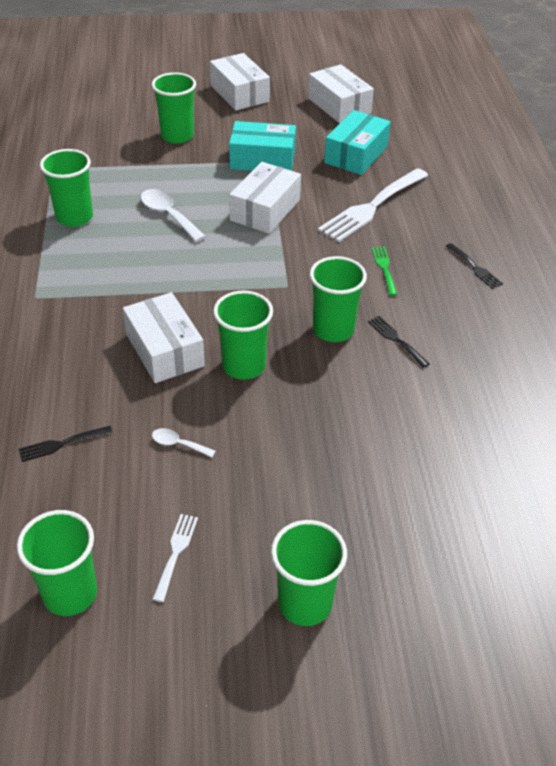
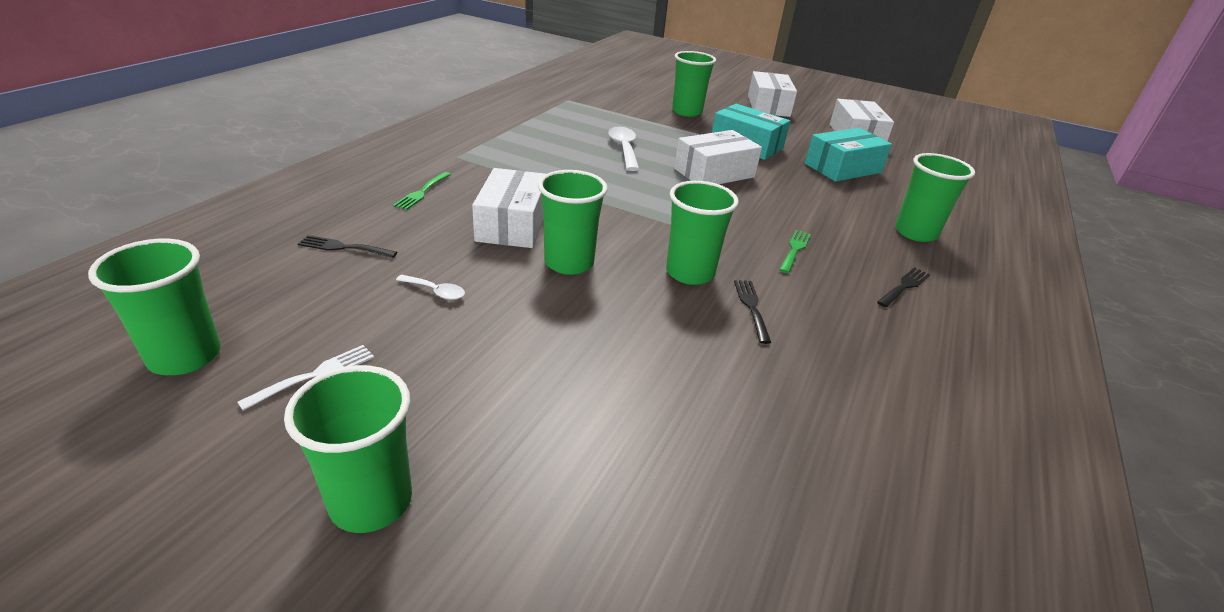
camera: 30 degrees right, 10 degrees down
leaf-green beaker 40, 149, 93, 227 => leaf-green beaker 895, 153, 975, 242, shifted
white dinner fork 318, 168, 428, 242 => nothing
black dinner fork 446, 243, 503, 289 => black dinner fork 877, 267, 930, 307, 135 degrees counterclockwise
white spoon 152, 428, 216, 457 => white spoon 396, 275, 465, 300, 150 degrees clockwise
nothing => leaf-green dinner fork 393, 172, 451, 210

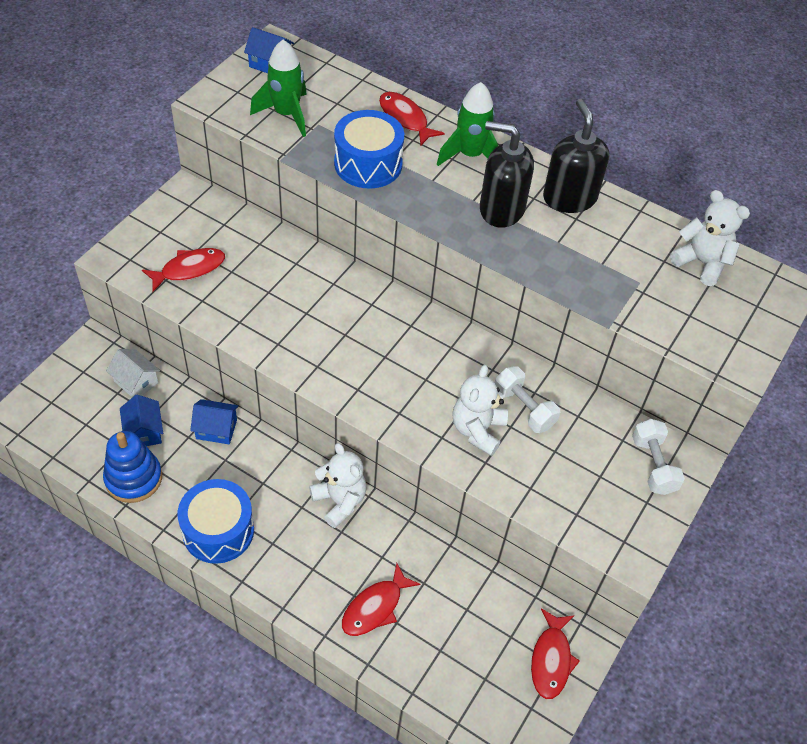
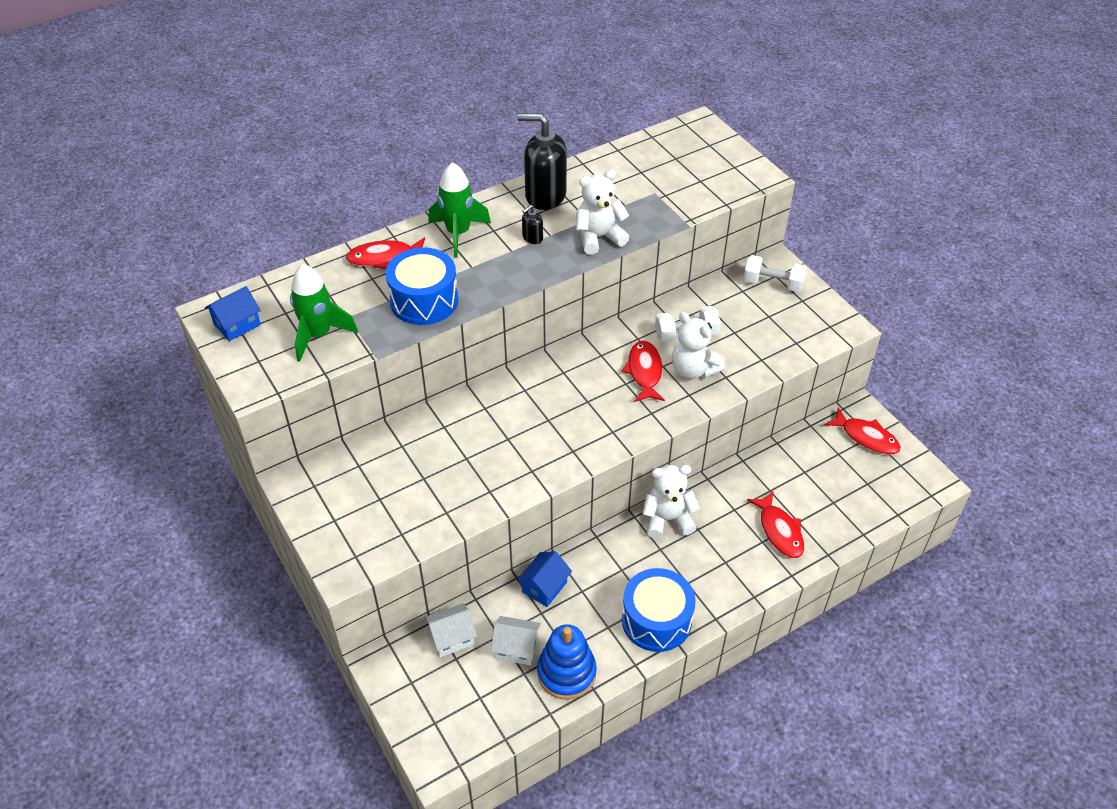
camera: 60 degrees left, 5 degrees down
black soap pump 480, 121, 534, 228 => black soap pump 522, 205, 543, 244, x0.44
white teddy 670, 190, 750, 286 => white teddy 576, 169, 629, 255, shifted
crimson fish 142, 248, 225, 292 => crimson fish 622, 341, 665, 402, shifted
blue house 120, 395, 163, 446 => white house 491, 616, 541, 666

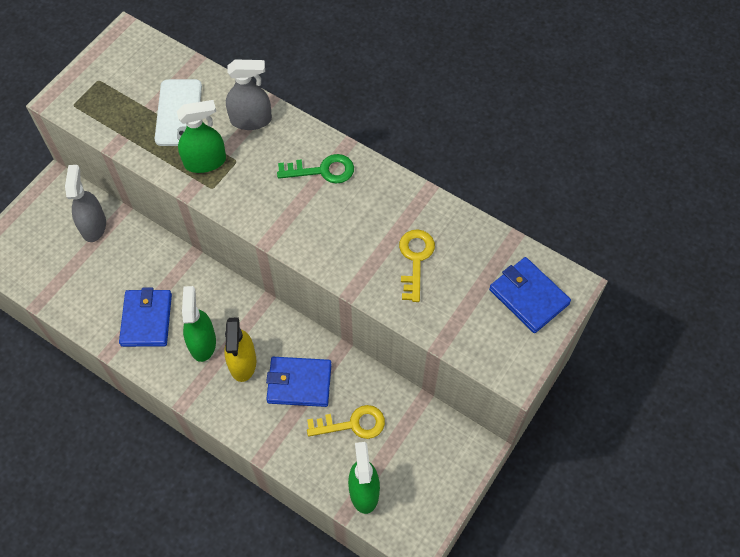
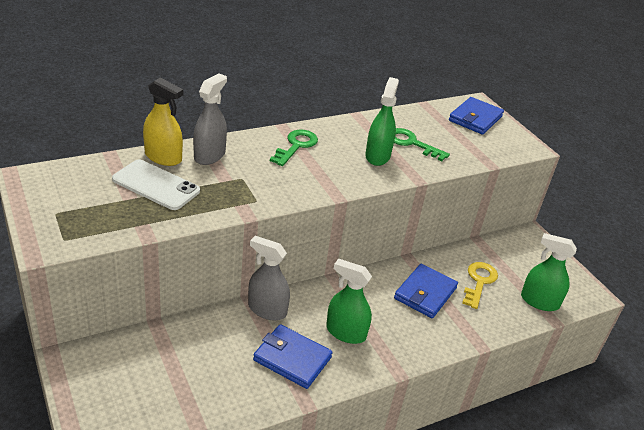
camera: 65 degrees left, 25 degrees down
leaf-green spray bottle 177, 100, 226, 173 => leaf-green spray bottle 365, 77, 399, 166, shifted
gray spray bottle 65, 165, 106, 242 => gray spray bottle 248, 236, 290, 320, shifted
golden latchkey 399, 229, 435, 302 => leaf-green latchkey 394, 128, 450, 161
blue billfold 489, 257, 571, 333 => blue billfold 449, 97, 504, 135, 45 degrees counterclockwise
golden spray bottle 224, 318, 256, 382 => golden spray bottle 143, 78, 183, 166, shifted

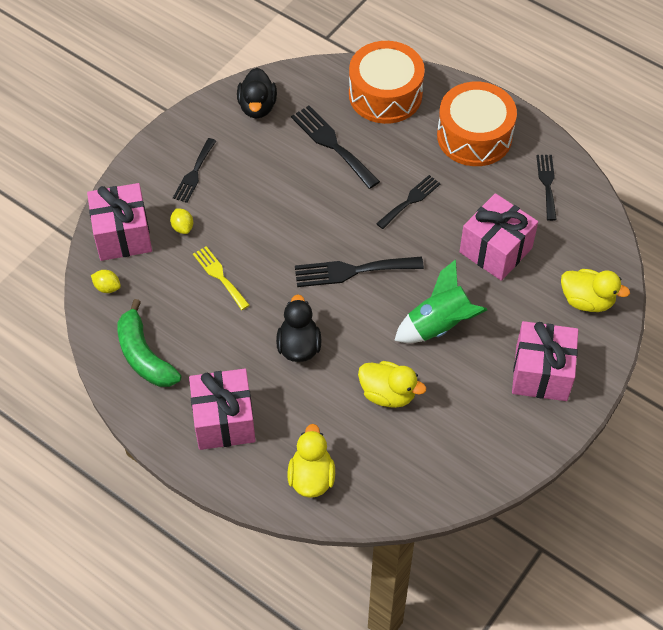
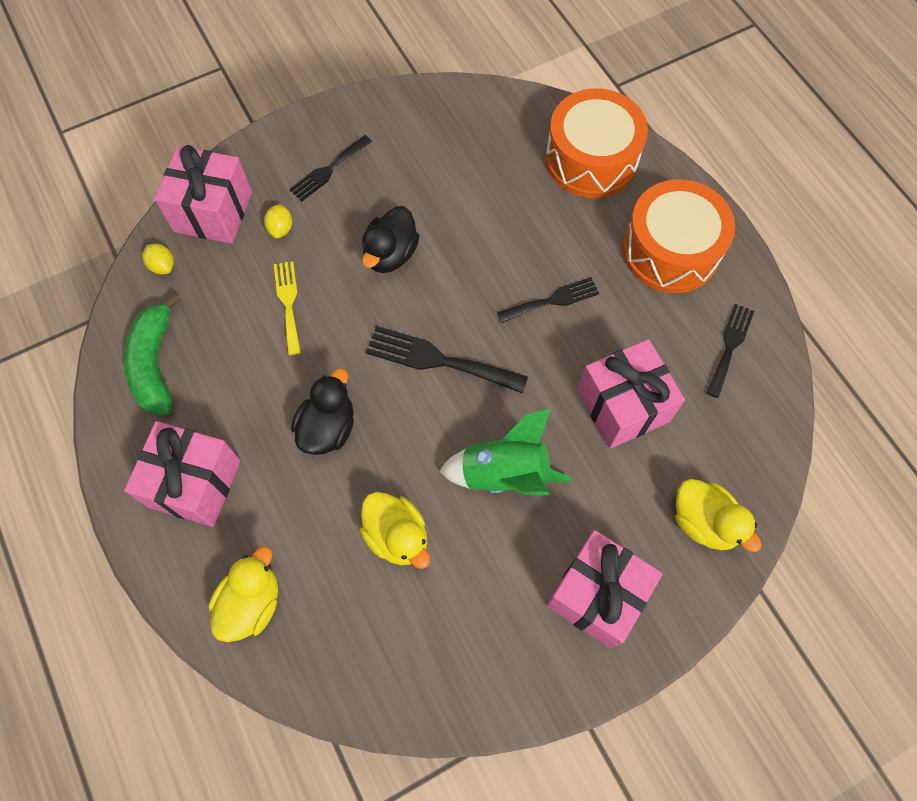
camera: 25 degrees right, 10 degrees up
black rubber duck 237, 68, 277, 118 => black rubber duck 362, 206, 419, 273, shifted
black dinner fork 291, 106, 380, 189 => nothing

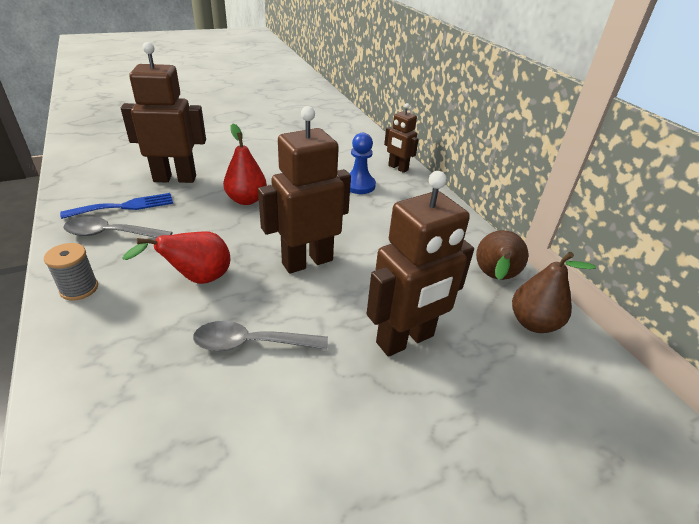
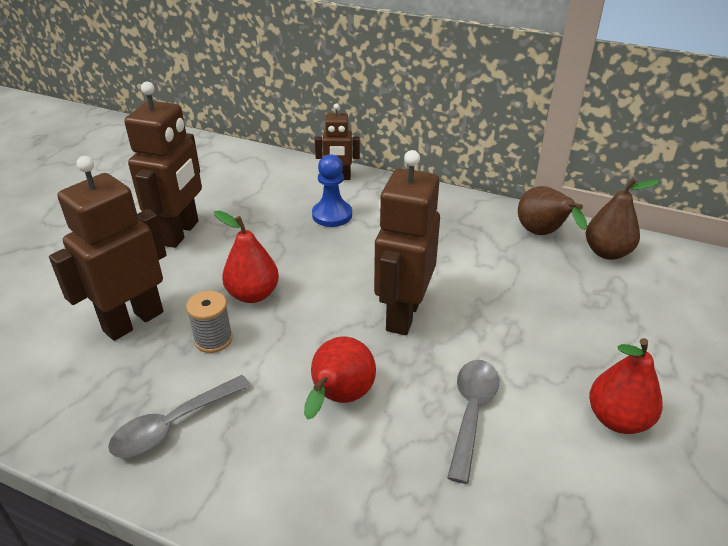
camera: 40 degrees left, 0 degrees up
brown robot figure 367, 171, 474, 357 => brown robot figure 124, 82, 202, 248, shifted
blue dinner fork 60, 193, 173, 219 => nothing
gray bobbin 44, 243, 98, 301 => gray bobbin 186, 291, 233, 353, shifted
gray spoon 193, 321, 328, 351 => gray spoon 447, 360, 499, 484, 150 degrees clockwise
nothing => crimson pear fruit 589, 338, 663, 434

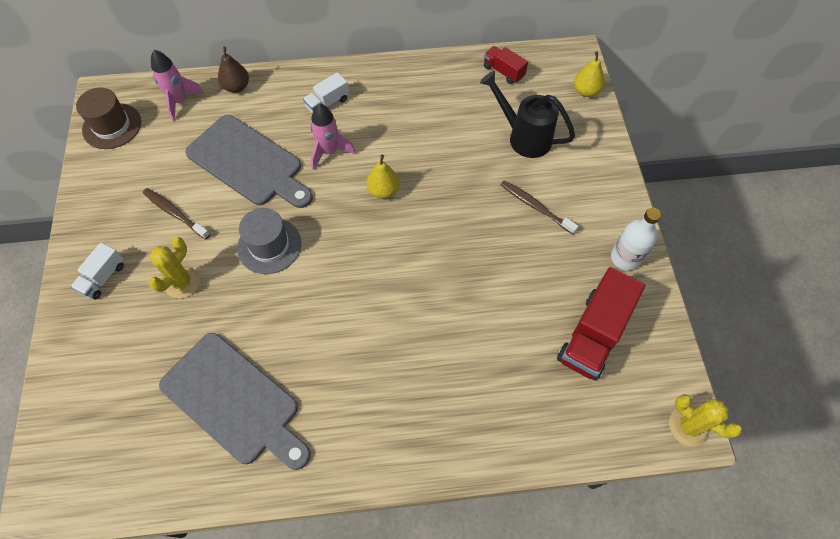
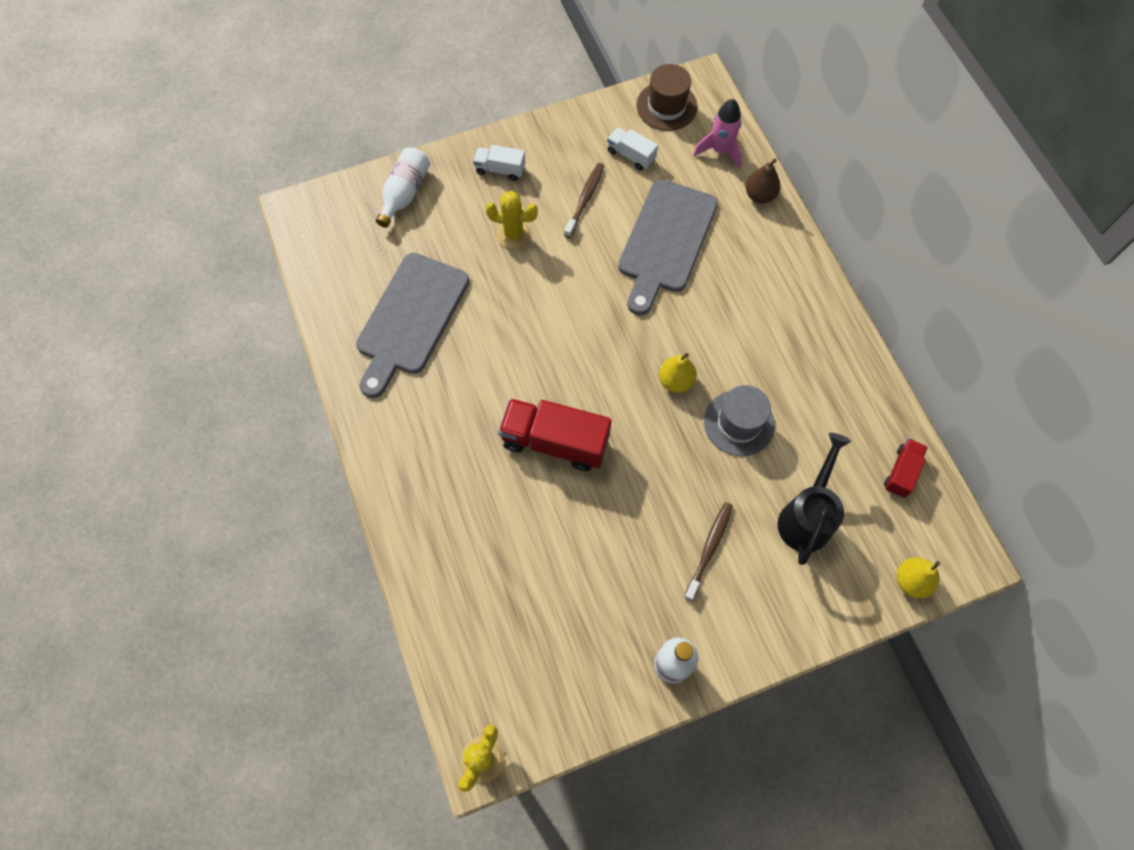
camera: 75 degrees right, 5 degrees up
white lorry 303, 72, 349, 113 => white lorry 607, 127, 658, 170, shifted
rose-pink toy rocket 310, 103, 356, 170 => nothing
gray tall hat 237, 208, 301, 274 => gray tall hat 704, 385, 775, 456, shifted
crimson lorry 557, 267, 645, 381 => crimson lorry 498, 398, 612, 471, shifted
nothing => white drink bottle 376, 147, 430, 228

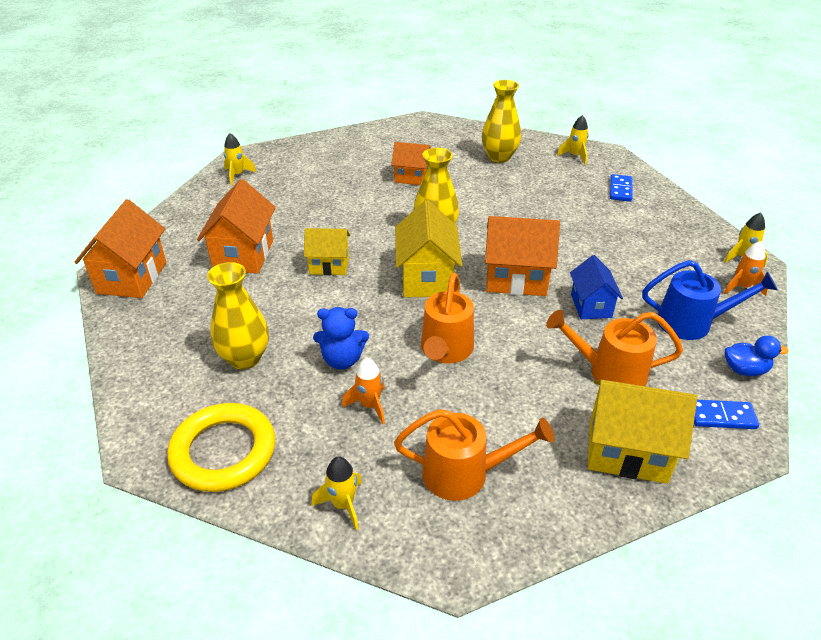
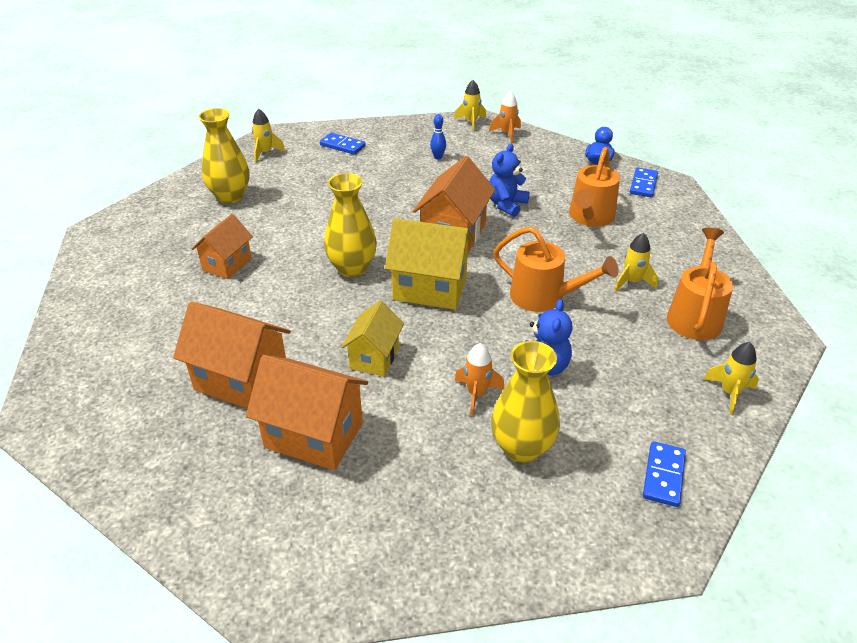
camera: 75 degrees left, 0 degrees up
golden toy rocket 224, 133, 256, 185 => golden toy rocket 614, 233, 658, 292, shifted
bright orange house 75, 199, 166, 298 => bright orange house 173, 301, 291, 409, shifted
blue house 570, 255, 623, 319 => blue teddy 489, 144, 530, 217
blue sprinkling can 642, 260, 778, 340 => nothing
bright orange toy rocket 342, 358, 385, 424 => bright orange toy rocket 455, 343, 504, 416, shifted
golden house 588, 380, 697, 484 => nothing
golden ring 167, 403, 275, 492 => blue domino 643, 441, 686, 507
nothing => blue bowling pin 430, 114, 446, 159

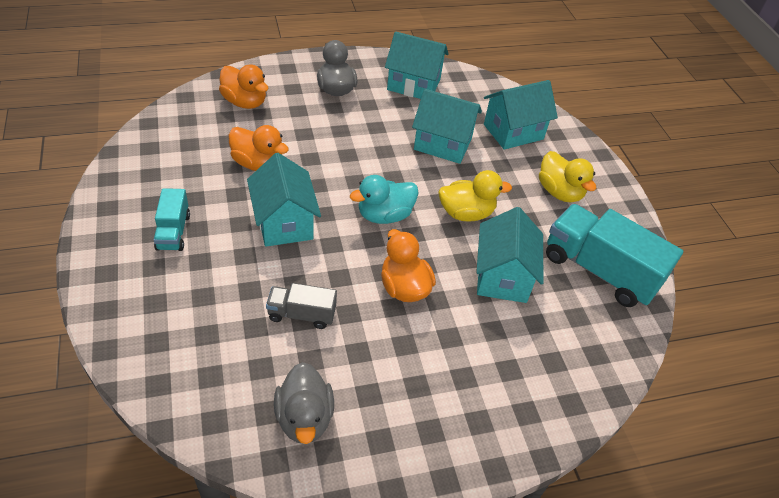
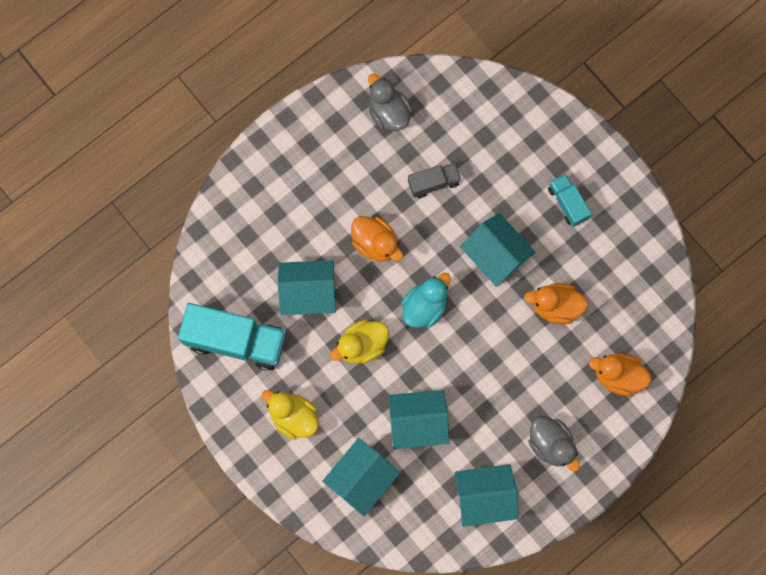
camera: 160 degrees right, 30 degrees up
teal house 476, 207, 544, 303 => teal house 278, 260, 336, 315, 75 degrees counterclockwise

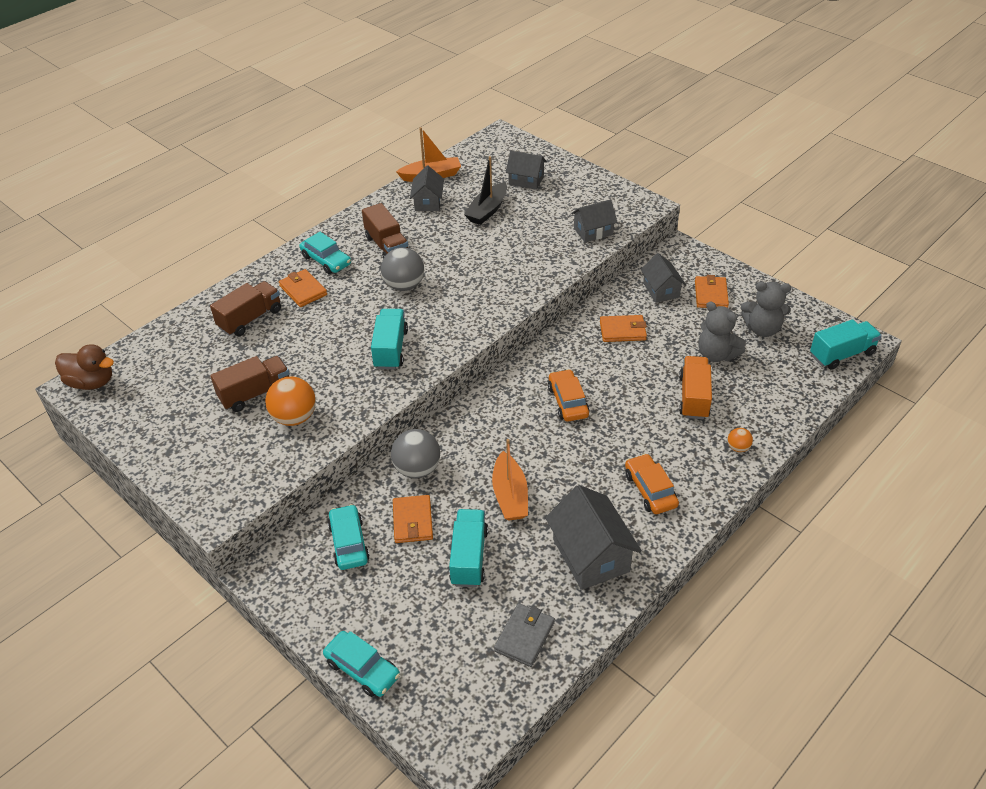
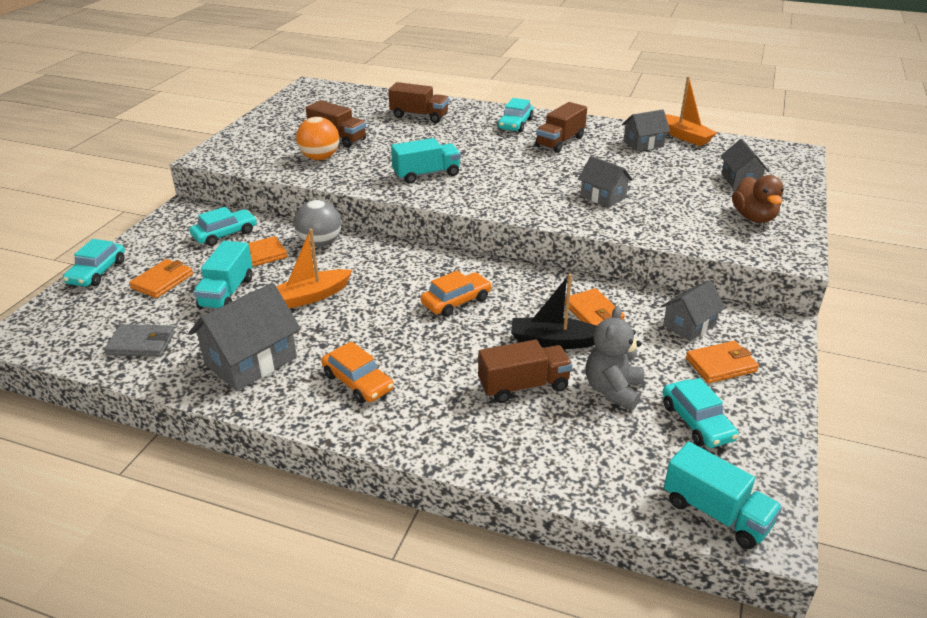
camera: 65 degrees right, 10 degrees down
black toy boat 464, 156, 507, 225 => black toy boat 511, 274, 597, 349, shifted
gray house 571, 200, 618, 242 => gray house 578, 156, 633, 207, shifted
gray sphere 381, 247, 424, 291 => nothing
bright orange billfold 279, 269, 327, 307 => bright orange billfold 129, 259, 193, 298, shifted
gray teddy 741, 282, 791, 337 => teal car 663, 378, 739, 448
brown rubber duck 55, 344, 114, 390 => brown rubber duck 732, 175, 784, 223, shifted
bright orange lorry 679, 356, 712, 419 => brown lorry 478, 340, 572, 403
bright orange sphere 728, 428, 753, 452 => nothing
bright orange car 625, 454, 679, 514 => bright orange car 321, 341, 394, 403, 90 degrees clockwise
teal lorry 449, 509, 488, 587 => teal lorry 193, 241, 253, 309, 120 degrees clockwise

